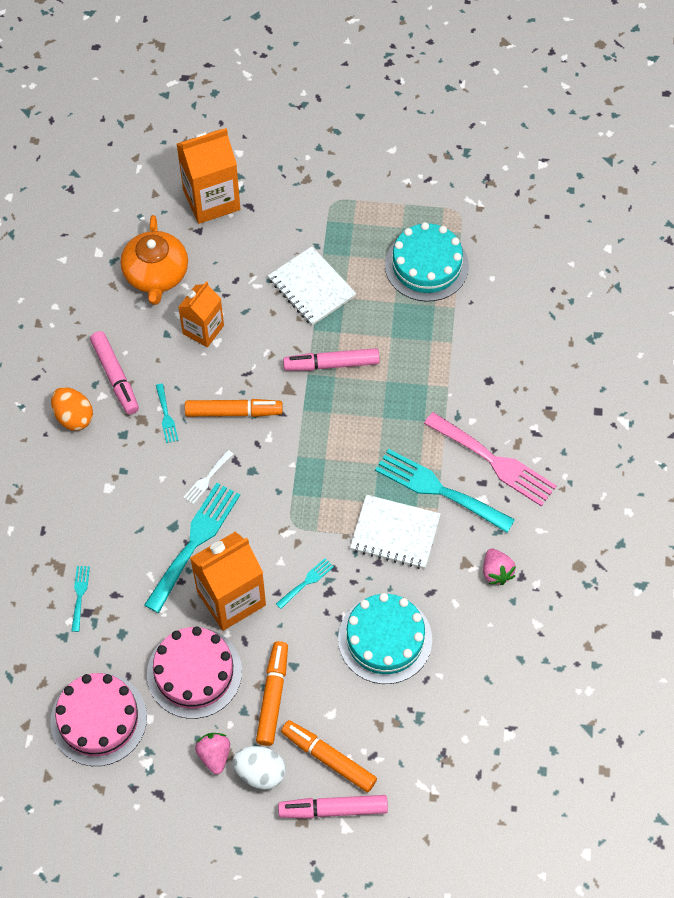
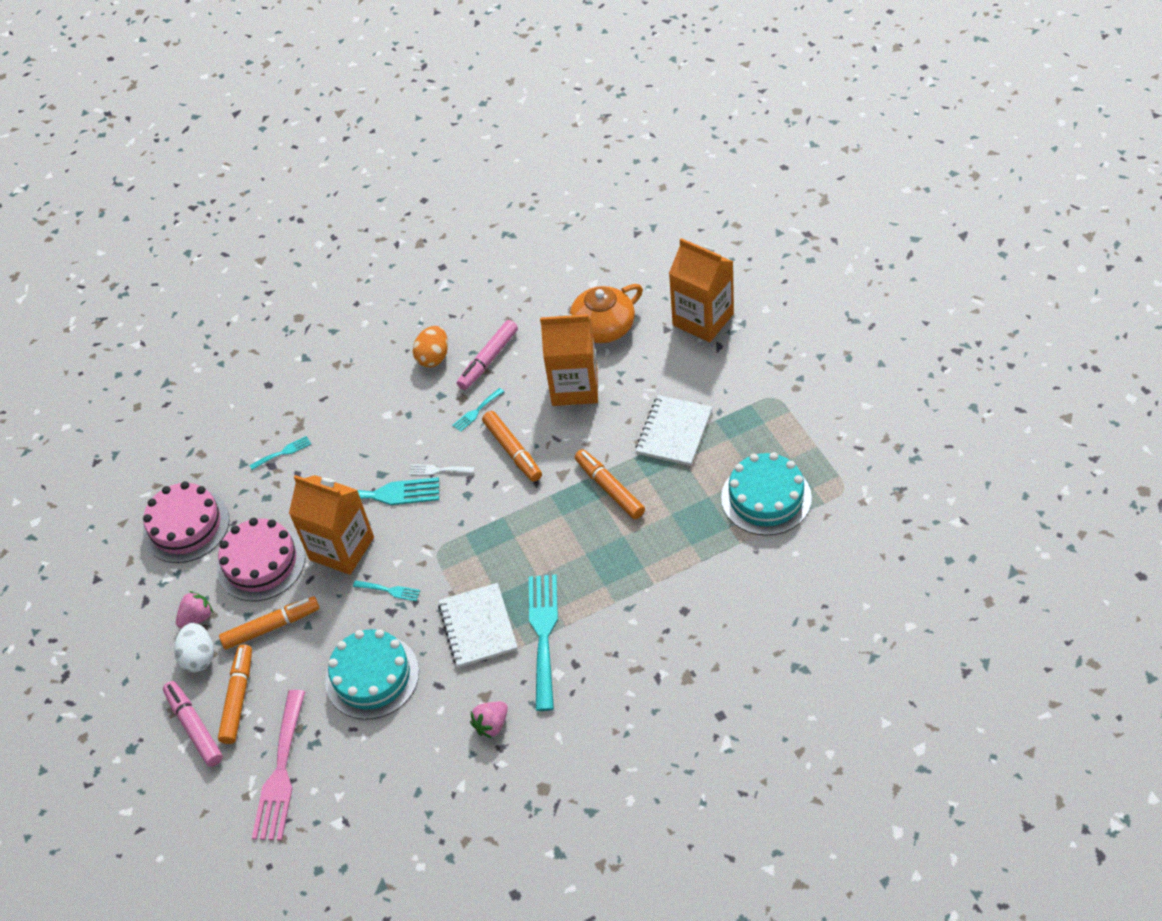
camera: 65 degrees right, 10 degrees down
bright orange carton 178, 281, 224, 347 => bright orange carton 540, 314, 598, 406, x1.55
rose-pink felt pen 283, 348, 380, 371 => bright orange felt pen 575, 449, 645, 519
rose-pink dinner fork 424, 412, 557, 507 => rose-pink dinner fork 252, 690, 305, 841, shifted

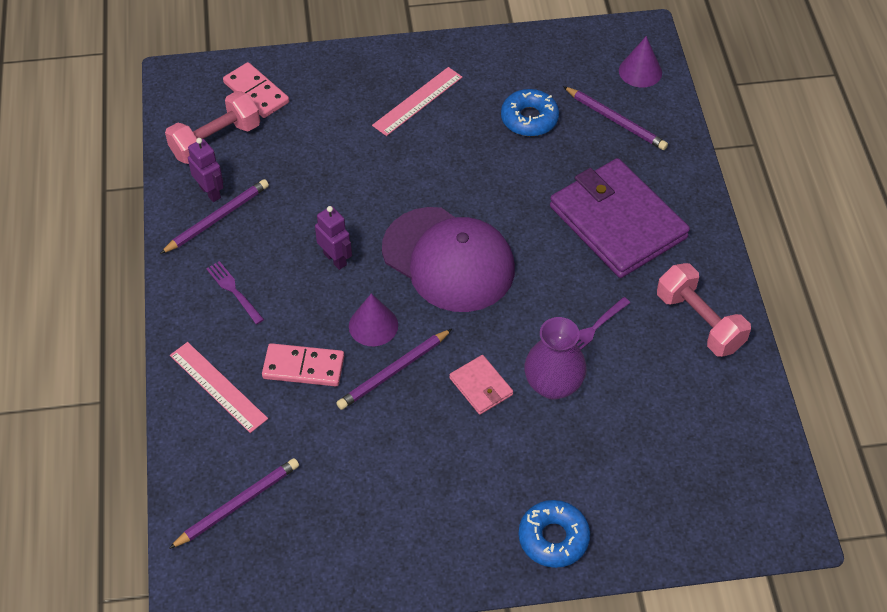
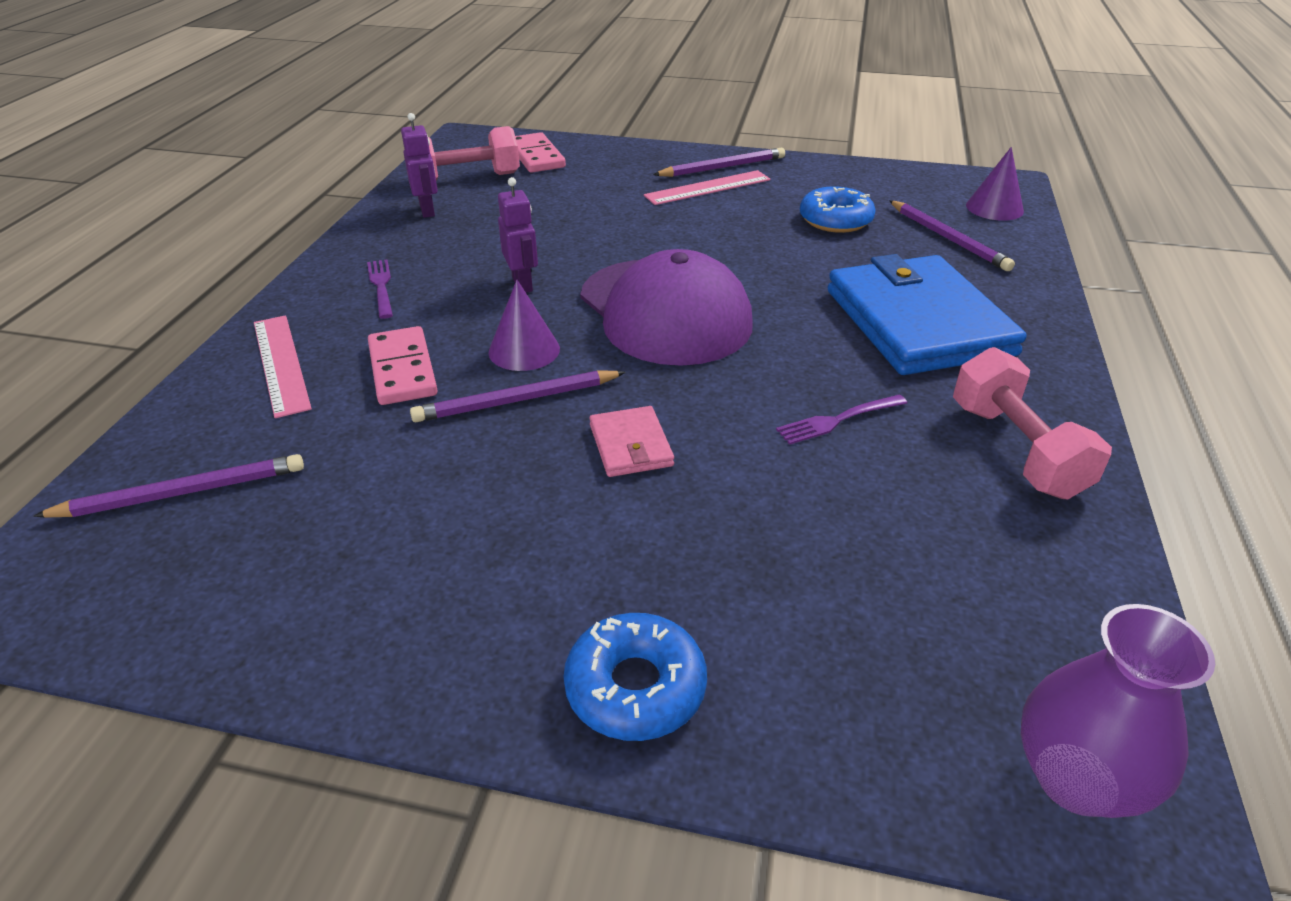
camera: 20 degrees right, 15 degrees down
purple billfold 550, 158, 690, 278 => blue billfold 827, 254, 1027, 375
purple lead pencil 160, 179, 269, 254 => purple lead pencil 653, 148, 785, 177, shifted
purple vase 524, 317, 587, 400 => purple vase 1021, 604, 1215, 818, shifted
rose-pink domino 262, 343, 344, 386 => rose-pink domino 368, 326, 438, 405, 45 degrees clockwise

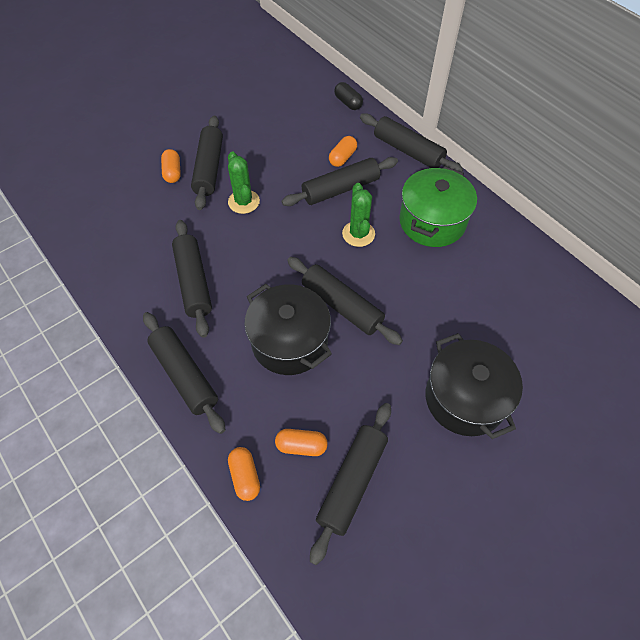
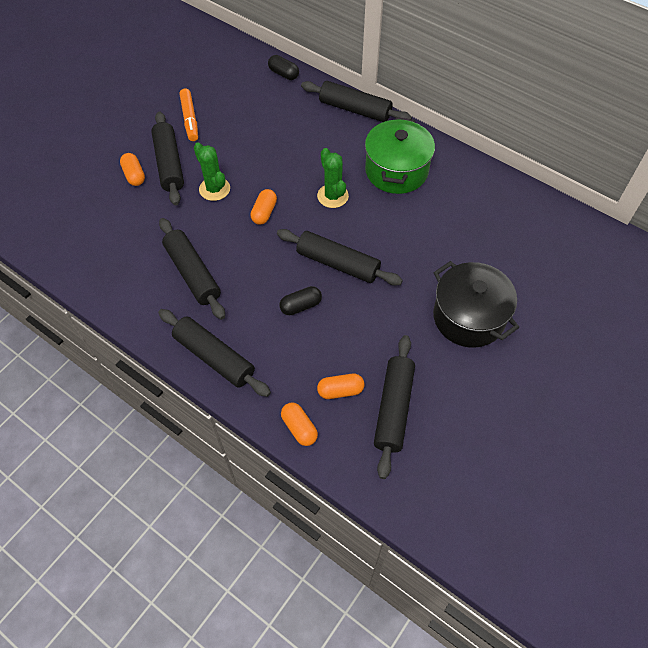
camera: 15 degrees left, 0 degrees up
bright orange capsule 329, 136, 357, 167 => bright orange capsule 250, 189, 277, 225, shifted
black pastry roller 282, 157, 398, 206 => nothing
black pot 244, 284, 332, 375 => black capsule 279, 286, 322, 315
nothing => bright orange felt pen 180, 89, 198, 141

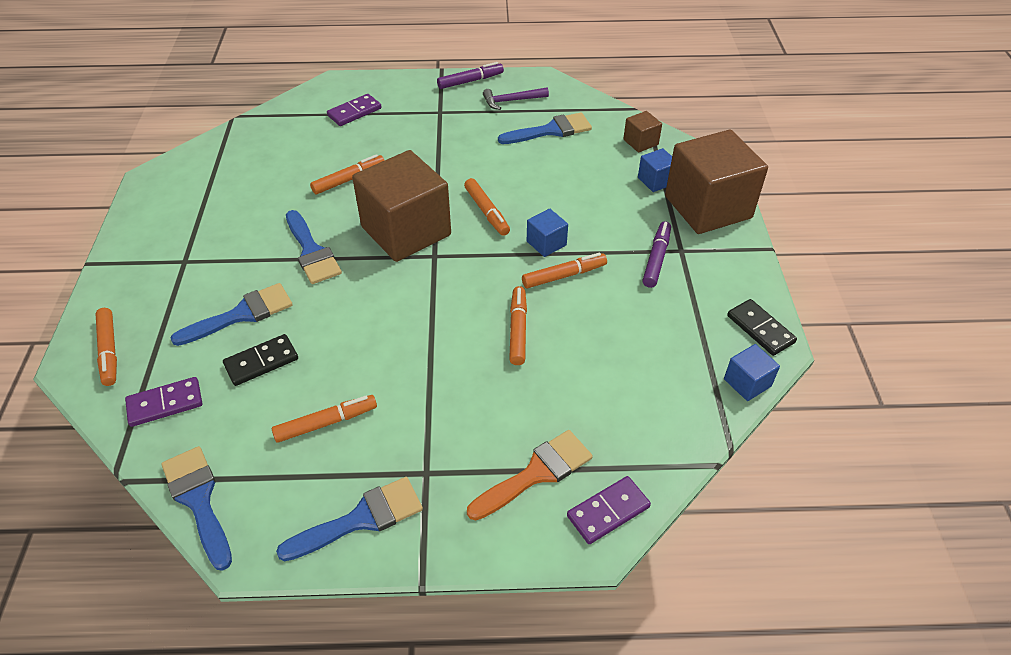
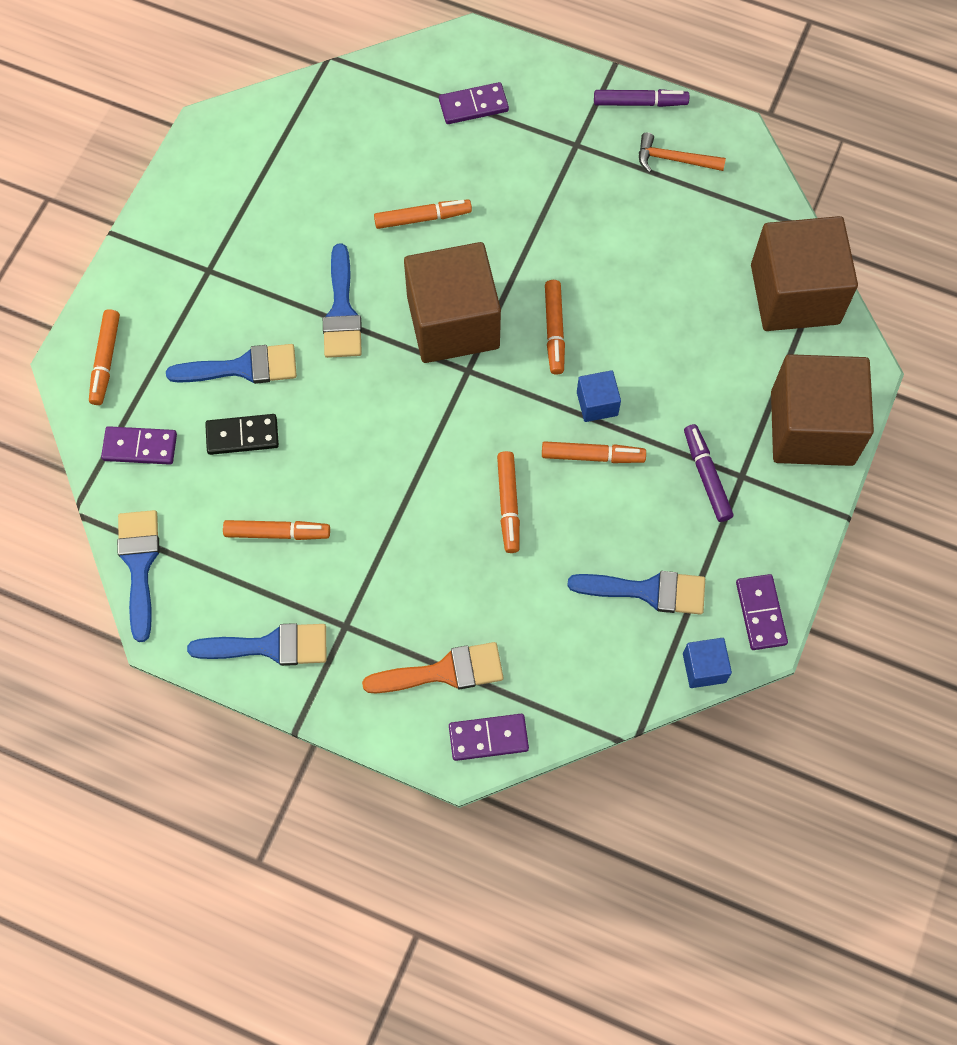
camera: 25 degrees right, 20 degrees up
purple carpenter's hammer 483, 87, 549, 110 => bright orange carpenter's hammer 639, 132, 726, 173
brown solid cube 623, 111, 662, 153 => brown solid cube 751, 216, 858, 331, x2.30
blue brush 498, 113, 592, 144 => blue brush 567, 571, 705, 615, shifted
blue solid cube 638, 148, 672, 192 => nothing
purple felt pen 642, 221, 671, 288 => purple felt pen 684, 424, 733, 522, 60 degrees counterclockwise
bright orange felt pen 509, 286, 527, 365 => bright orange felt pen 497, 451, 520, 553, 150 degrees clockwise
black domino 727, 299, 797, 356 => purple domino 736, 574, 788, 650

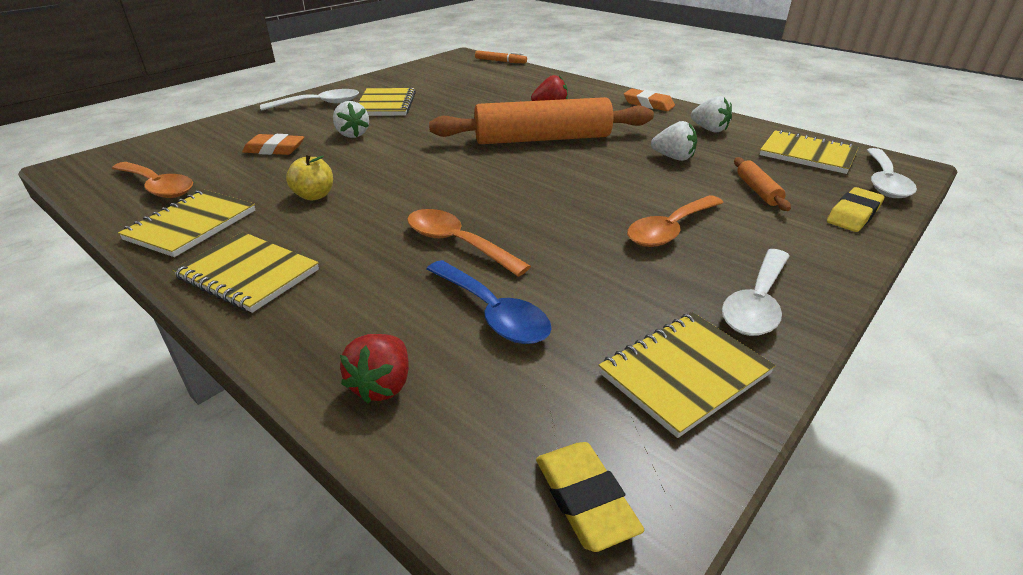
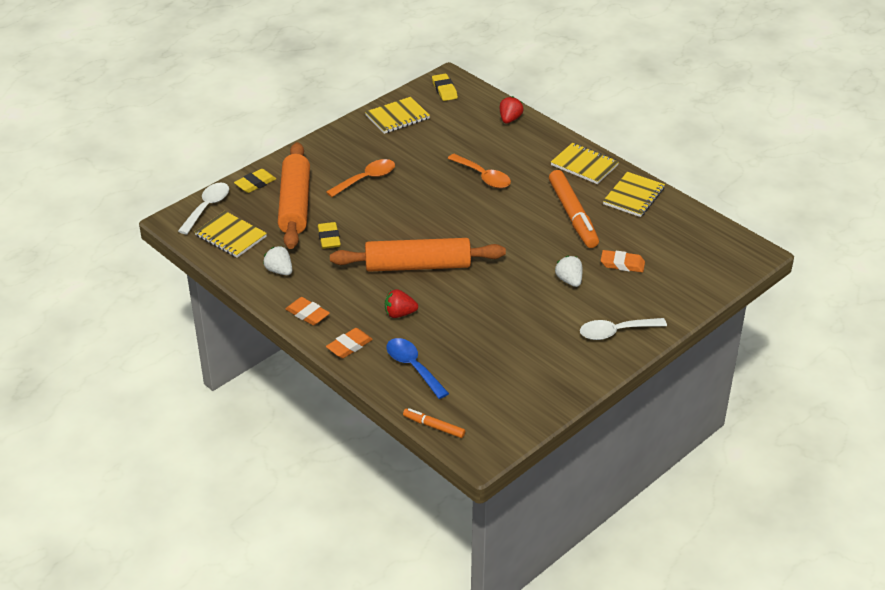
camera: 175 degrees left, 5 degrees up
golden exercise book 358, 88, 416, 116 => nothing
white strawberry 651, 121, 697, 161 => golden pencil eraser 318, 222, 341, 249
golden apple fruit 286, 153, 333, 201 => bright orange felt pen 549, 170, 599, 248
bright orange pastry roller 734, 157, 791, 211 => bright orange pastry roller 278, 142, 310, 249, x2.39
bright orange spoon 112, 162, 193, 198 => nothing
white spoon 722, 249, 790, 336 => nothing
blue spoon 426, 260, 552, 344 => blue spoon 386, 338, 449, 399, shifted
nothing => bright orange pencil eraser 326, 328, 373, 358

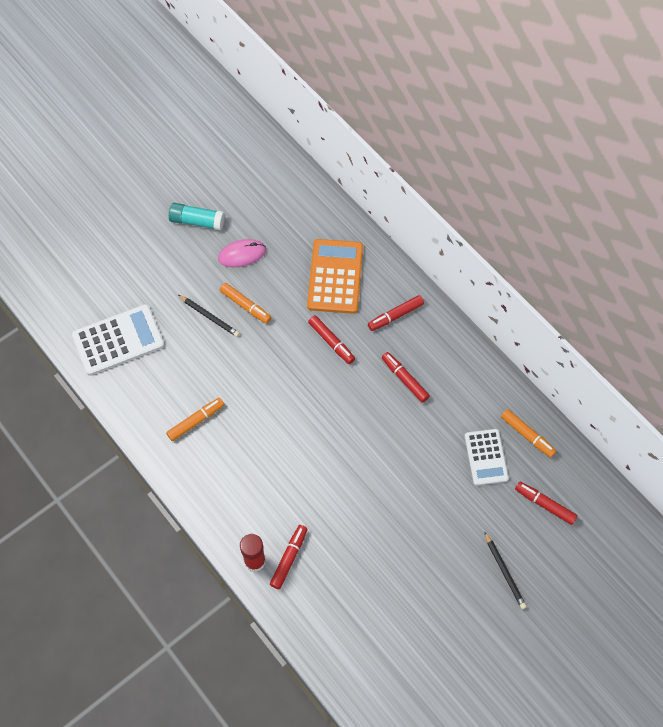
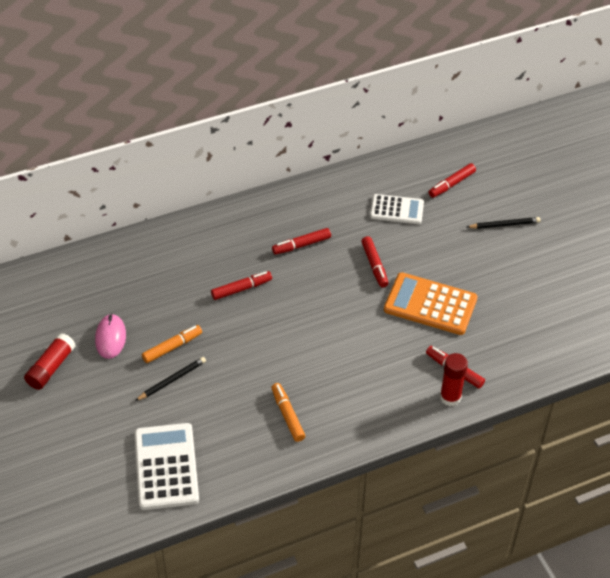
camera: 75 degrees left, 15 degrees down
teal glue stick 169, 203, 225, 230 => crimson glue stick 24, 333, 76, 390
bright orange calculator 307, 239, 363, 314 => bright orange calculator 384, 272, 478, 335, shifted
crimson felt pen 368, 295, 424, 331 => crimson felt pen 361, 236, 388, 288, shifted
bright orange felt pen 501, 409, 556, 458 => nothing

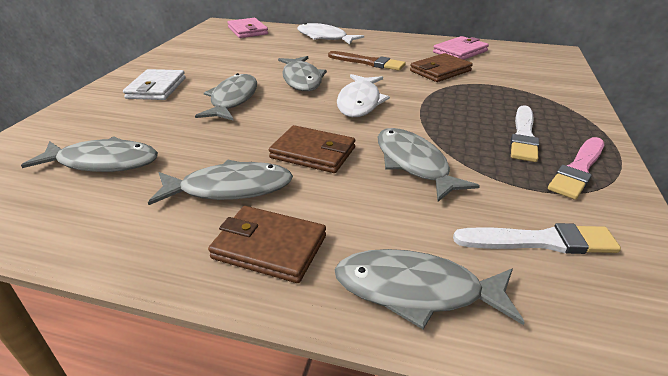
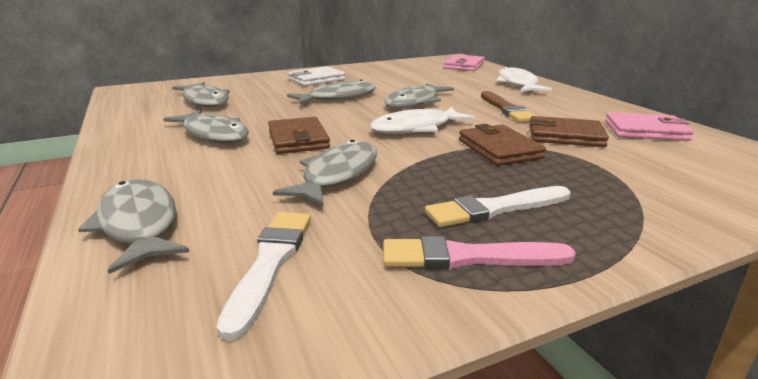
camera: 50 degrees right, 10 degrees down
brown billfold 208, 206, 326, 283 => brown billfold 459, 124, 546, 166, shifted
white brush 453, 223, 621, 254 => white brush 216, 212, 311, 341, 135 degrees counterclockwise

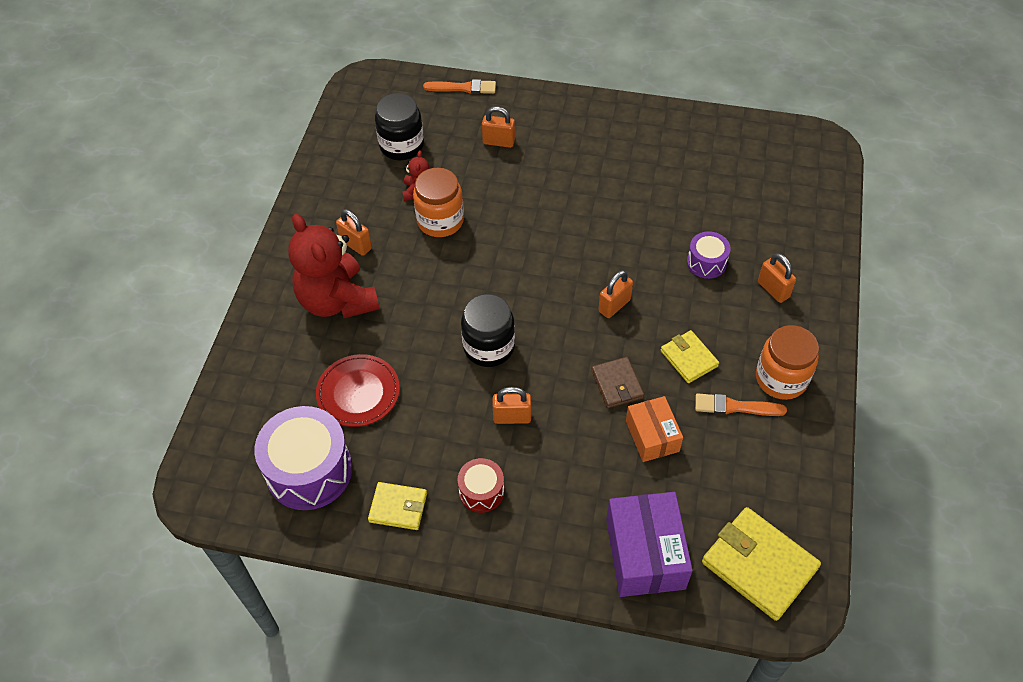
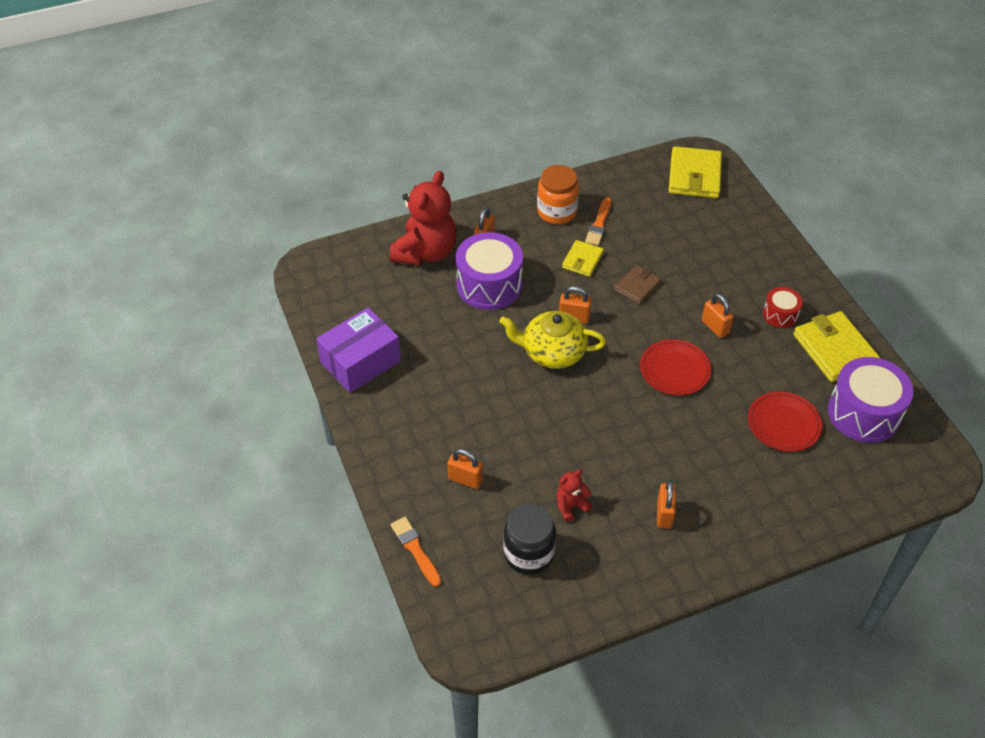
camera: 125 degrees left, 5 degrees down
bright orange small lock 482, 106, 515, 148 => bright orange small lock 448, 449, 483, 489, 45 degrees counterclockwise
bright orange jar 413, 168, 464, 237 => nothing
crimson teddy 288, 214, 380, 318 => crimson teddy 390, 171, 457, 266, shifted
purple toy drum 687, 231, 731, 279 => purple toy drum 456, 232, 523, 310, x1.92
black jar 461, 294, 515, 367 => crimson plate 640, 339, 711, 395
bright orange brush 695, 393, 787, 416 => bright orange brush 585, 197, 611, 246, 45 degrees clockwise
bright orange package 626, 396, 683, 462 => nothing
golden billfold 368, 482, 427, 530 => golden billfold 793, 311, 880, 382, x1.73
purple package 606, 492, 693, 597 => purple package 316, 307, 401, 393, shifted
nothing => golden china teapot 499, 311, 606, 369

